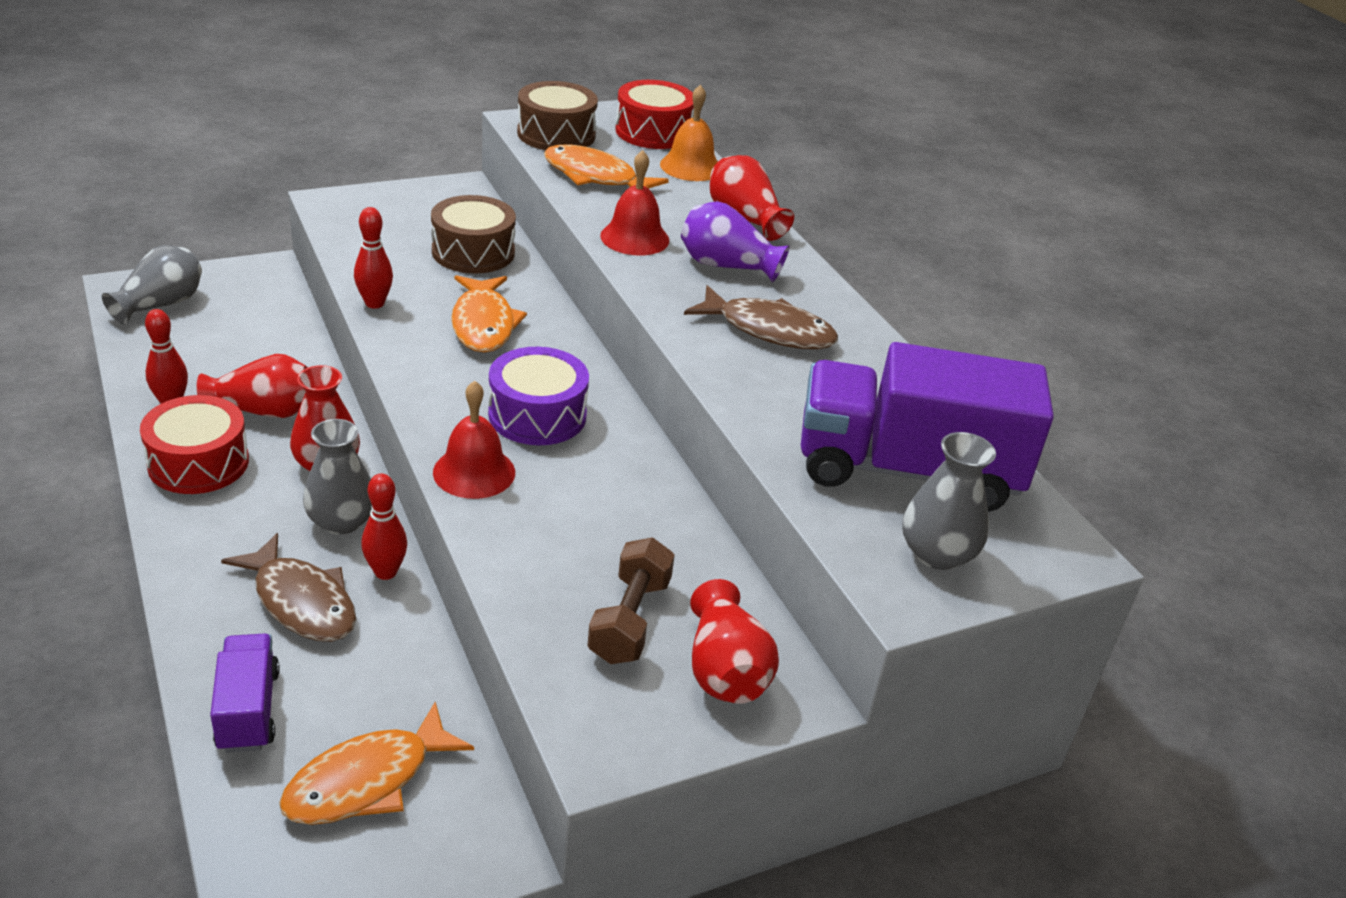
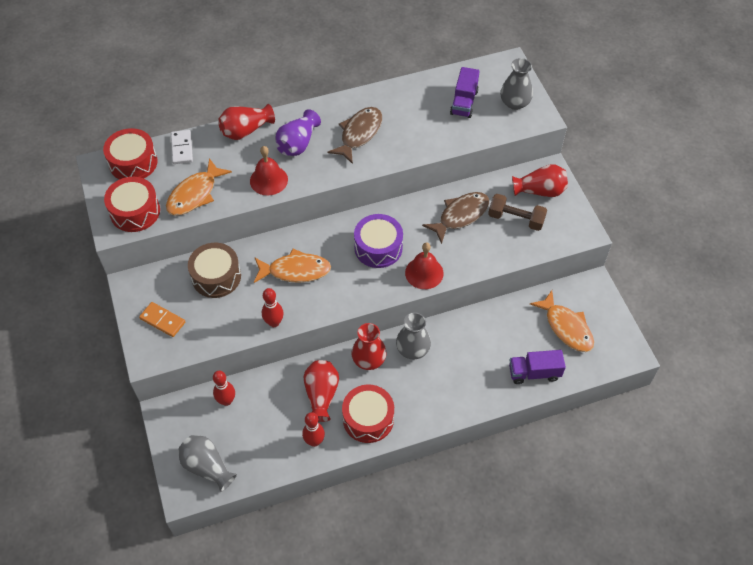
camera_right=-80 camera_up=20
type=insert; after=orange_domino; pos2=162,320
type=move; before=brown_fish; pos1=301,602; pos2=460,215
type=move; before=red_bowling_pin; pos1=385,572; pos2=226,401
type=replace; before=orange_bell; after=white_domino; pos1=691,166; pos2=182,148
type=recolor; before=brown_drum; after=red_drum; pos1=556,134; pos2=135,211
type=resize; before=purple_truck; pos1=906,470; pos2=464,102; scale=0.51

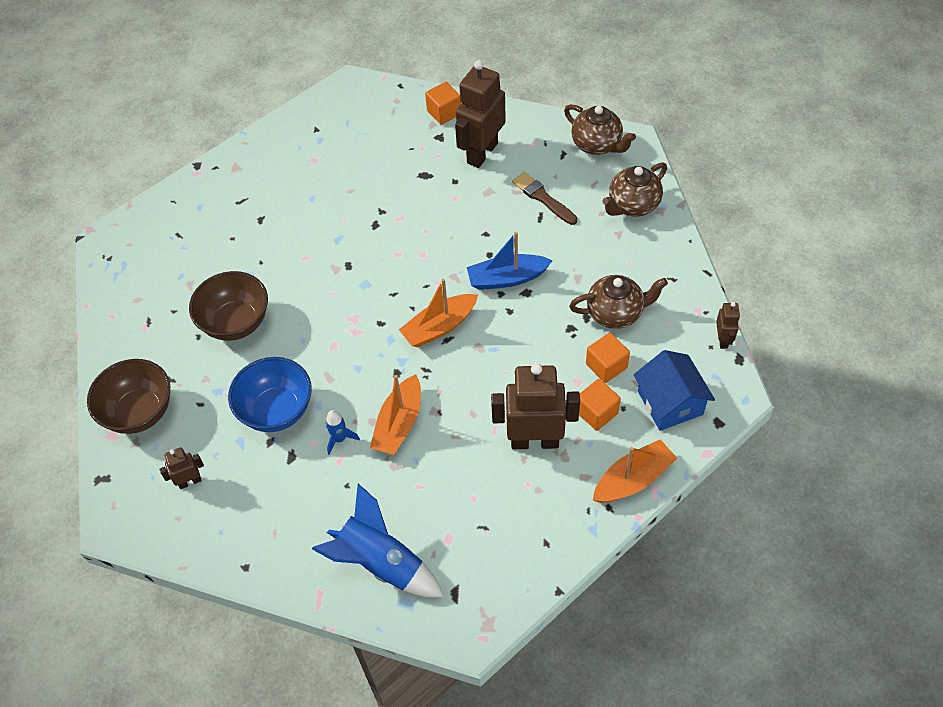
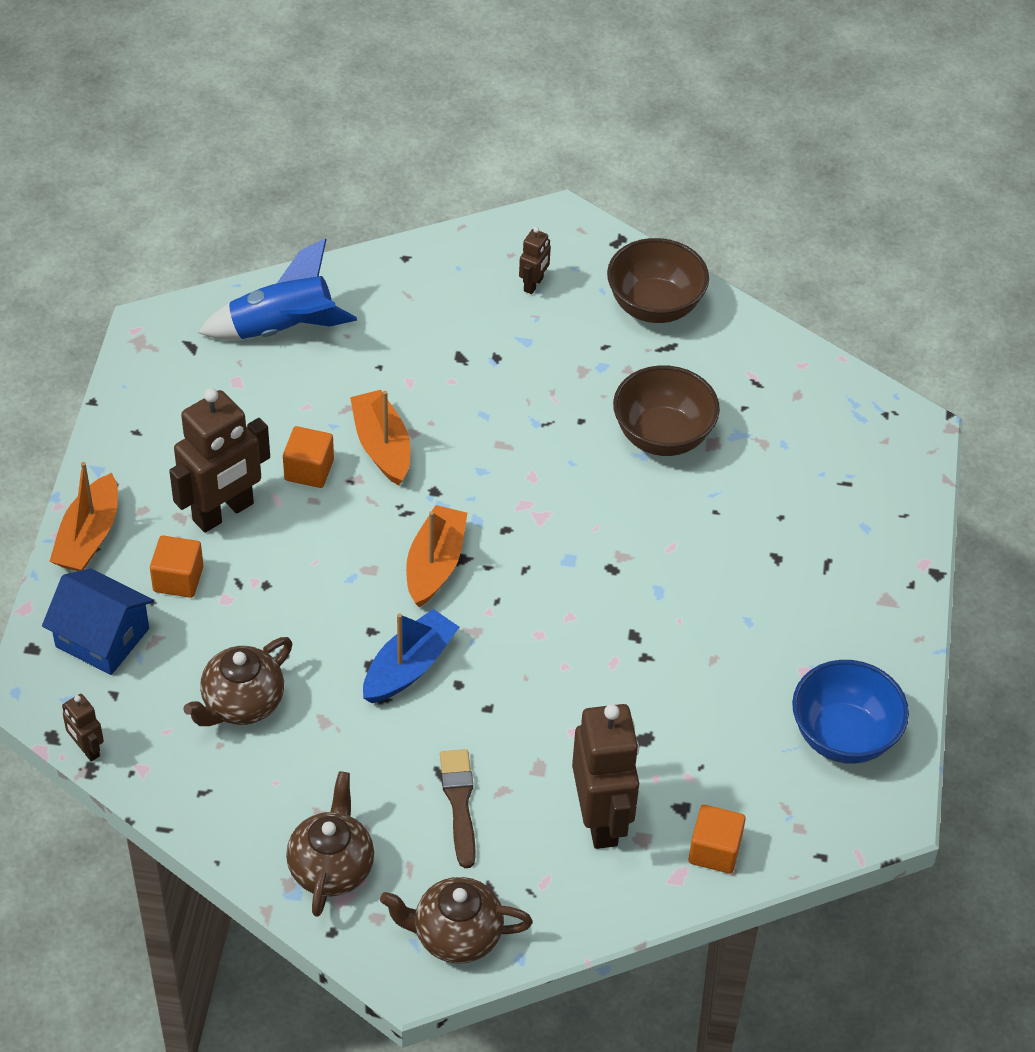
camera_right=135 camera_up=-5
type=delete; before=blue_rocket; pos1=340,439
type=move; before=blue_bowl; pos1=277,410; pos2=843,736
type=move; before=orange_cube; pos1=606,366; pos2=309,470
type=rotate; before=brown_brush; pos1=543,198; pos2=459,803; turn=-105

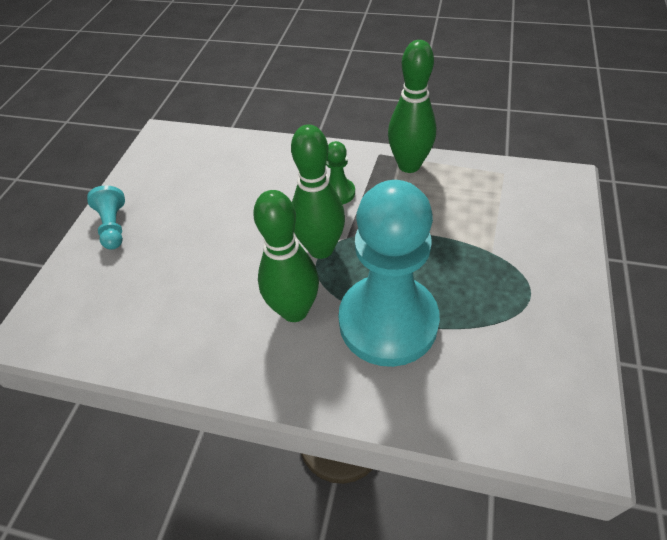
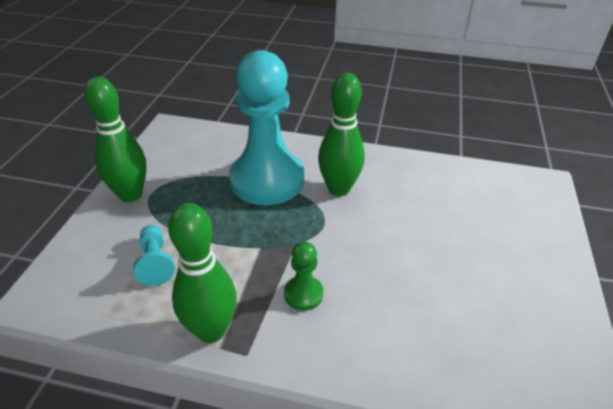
camera_right=175 camera_up=-10
type=move; before=turquoise_pawn; pos1=114,226; pos2=155,262
type=move; before=green_bowling_pin; pos1=321,249; pos2=130,195

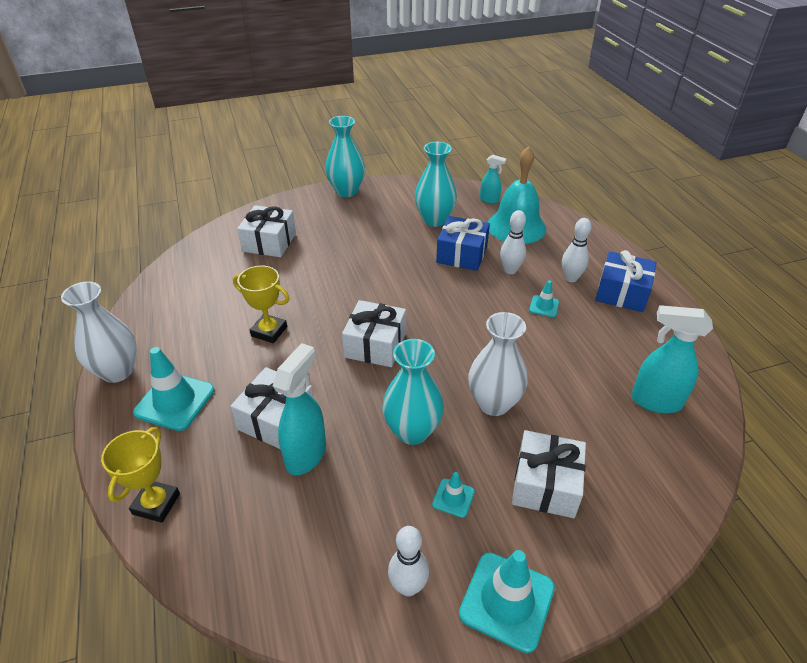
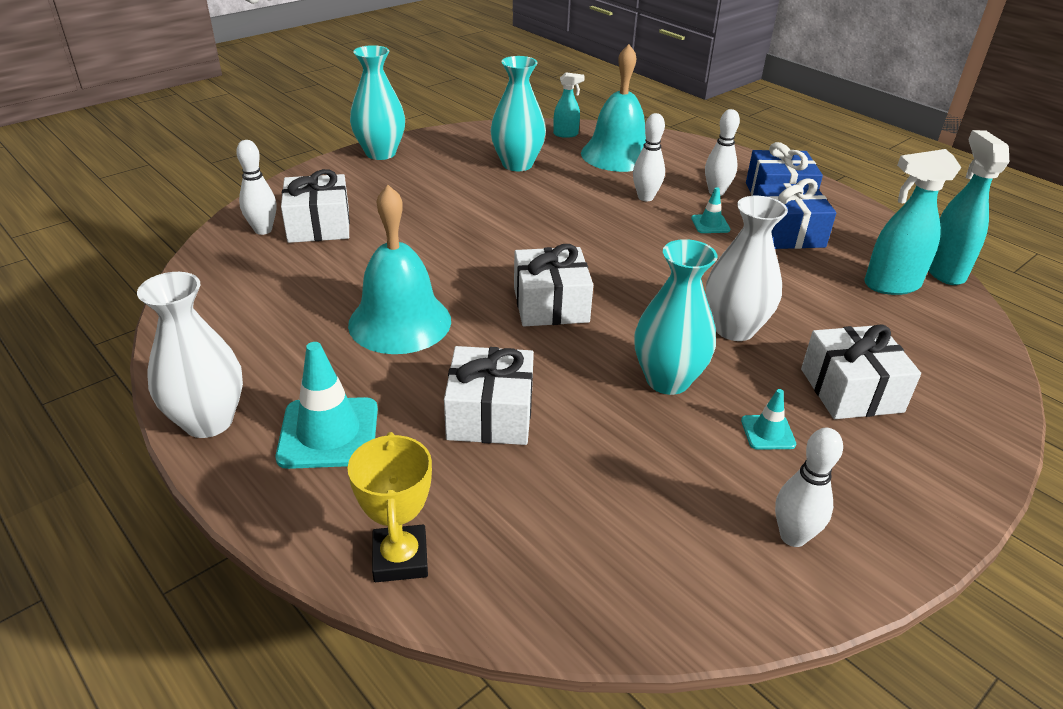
camera_right=-25 camera_up=-5
type=delete; before=turquoise_traffic_cone; pos1=507,601
type=insert; after=white_bowling_pin; pos2=263,230
type=move; before=turquoise_spray_bottle; pos1=306,454; pos2=944,271
type=move; before=blue_gift; pos1=462,254; pos2=787,233
type=replace; before=yellow_trophy; after=turquoise_bell; pos1=269,331; pos2=400,322

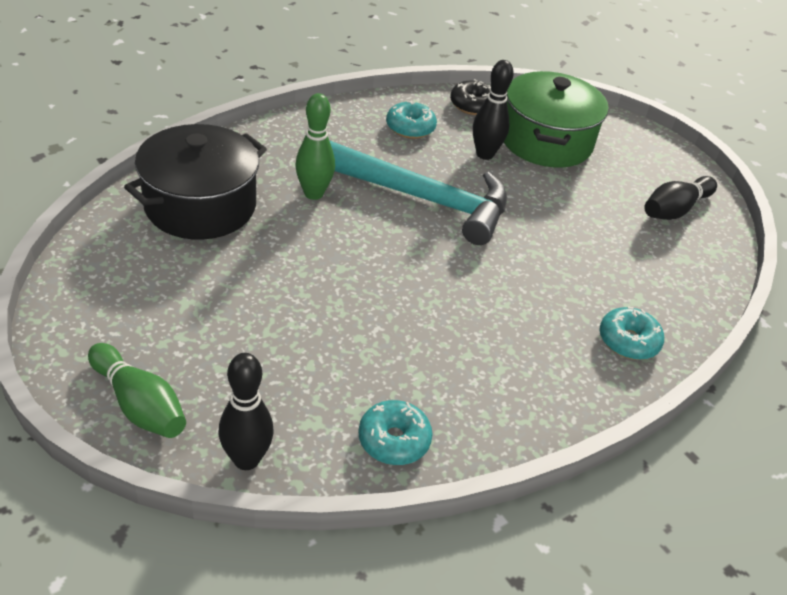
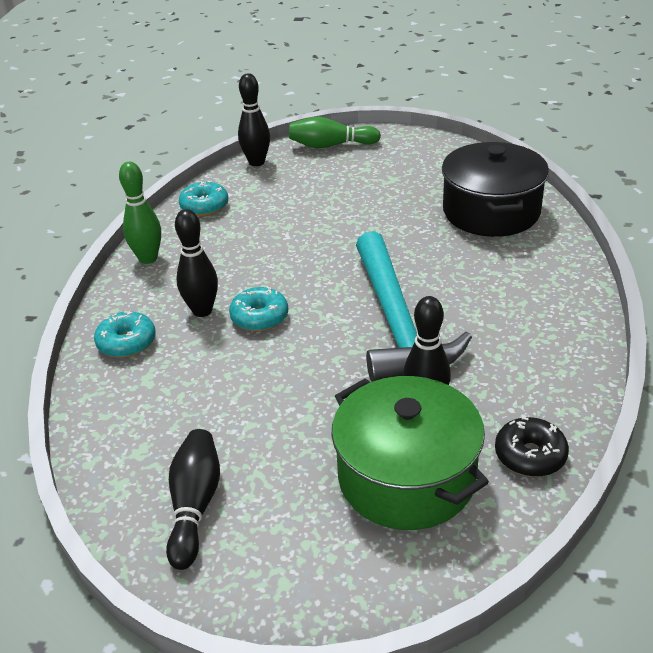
camera_right=140 camera_up=-5
type=insert; after=black_bowling_pin; pos2=202,311
type=move; before=green_bowling_pin; pos1=313,193; pos2=148,258
type=move; before=turquoise_donut; pos1=410,128; pos2=259,317
type=rotate; before=turquoise_hammer; pos1=422,198; pos2=397,323; turn=-75

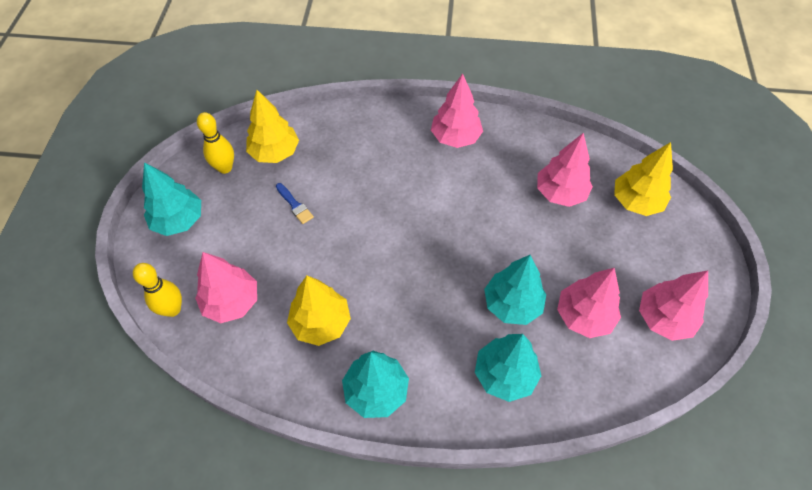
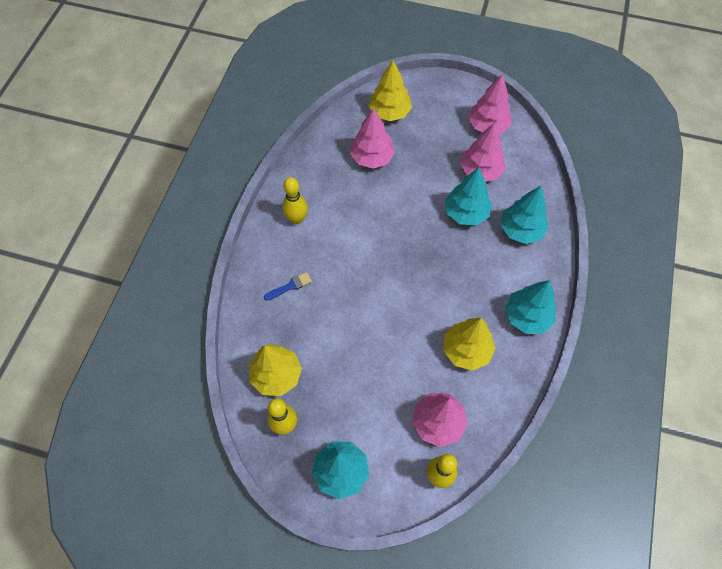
camera_right=-80 camera_up=5
type=move; before=blue_brush; pos1=295,205; pos2=290,286
type=replace; before=pink_tree; after=yellow_bowling_pin; pos1=455,137; pos2=296,219

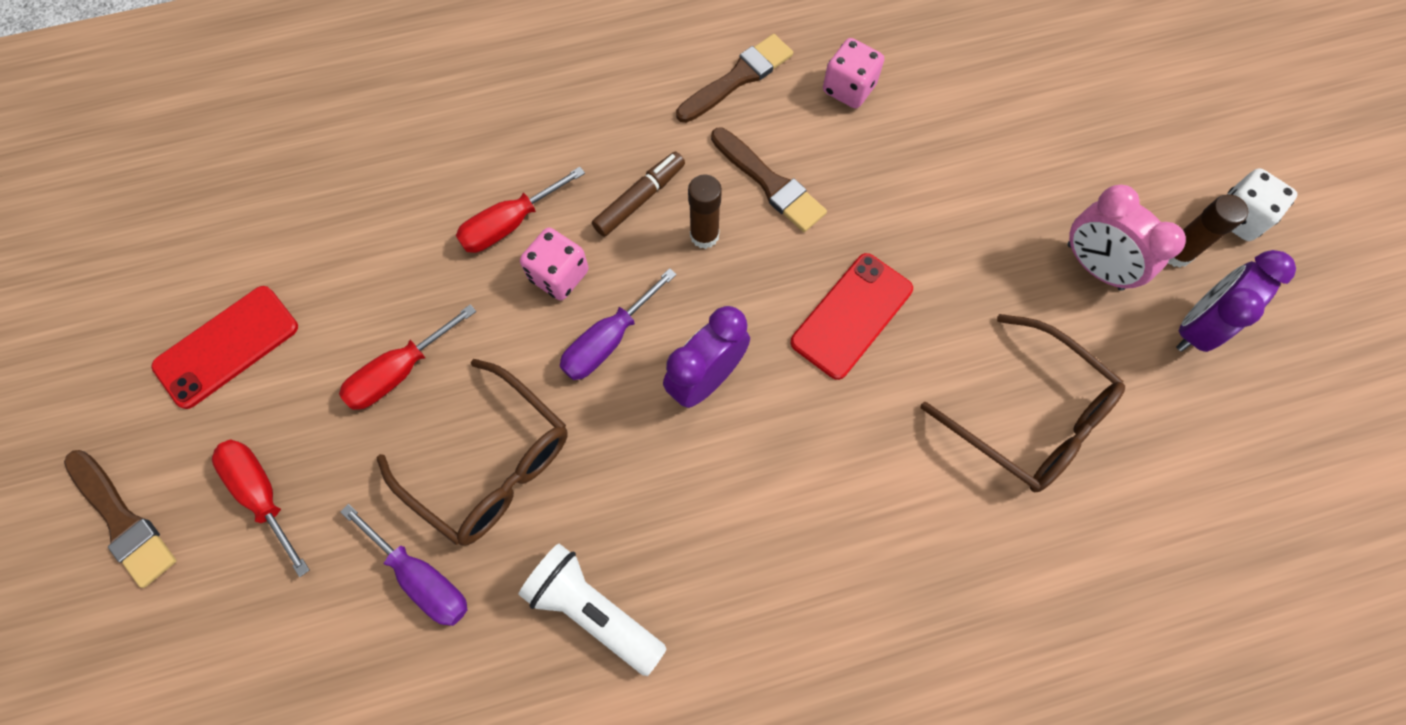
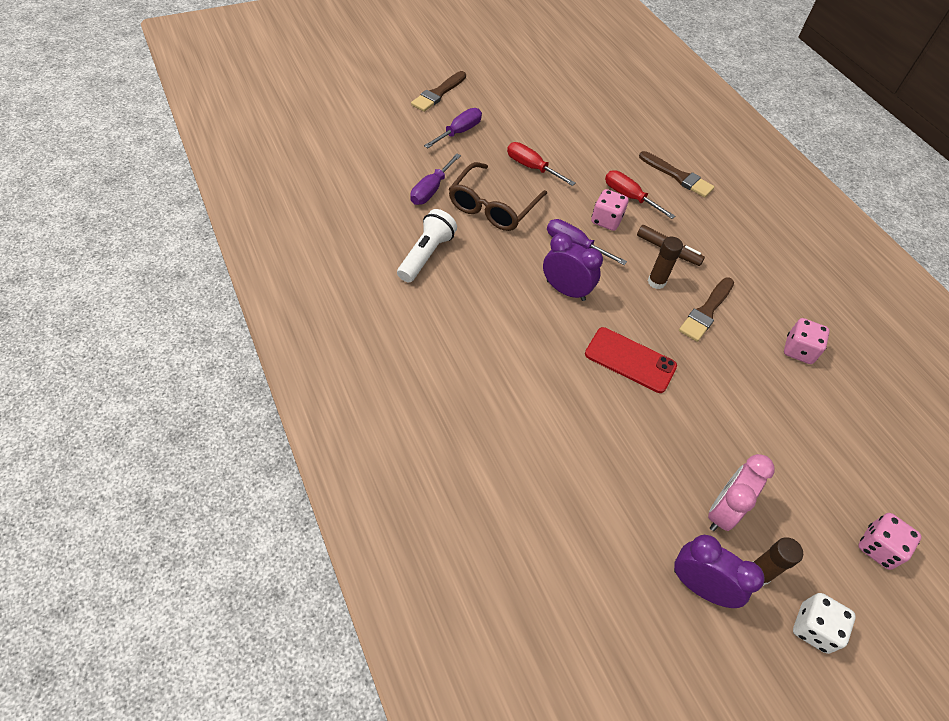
camera_right=75 camera_up=-15
type=delete; before=red_phone; pos1=227,346
type=delete; before=brown_glasses; pos1=1028,415
type=insert; after=pink_dice; pos2=878,547
type=move; before=brown_brush; pos1=738,78; pos2=678,176
type=recolor; before=red_screwdriver; after=purple_screwdriver; pos1=263,494; pos2=459,132

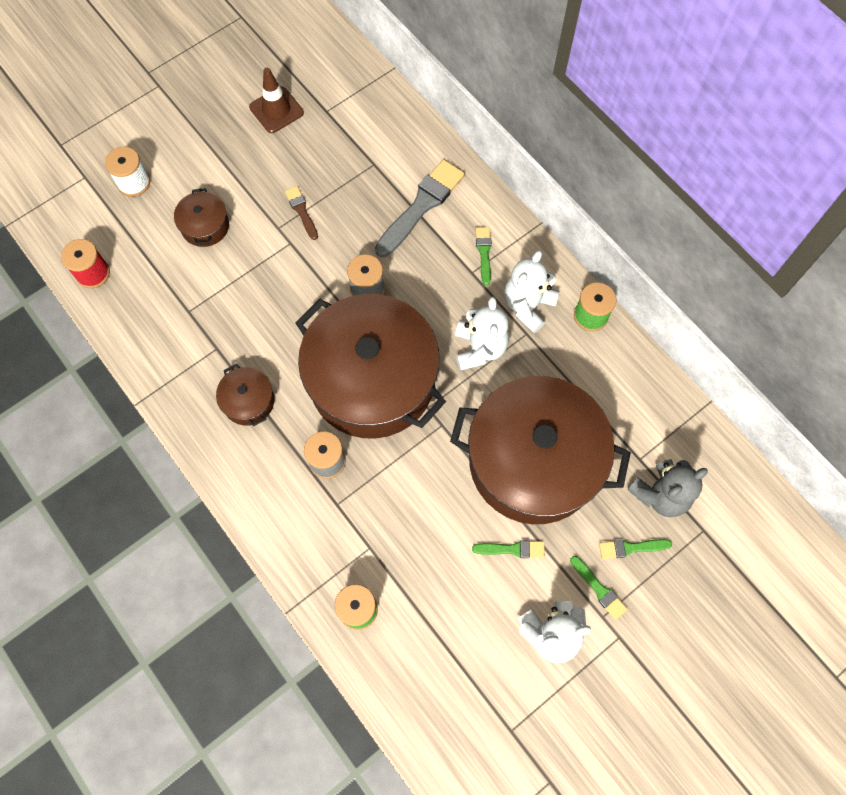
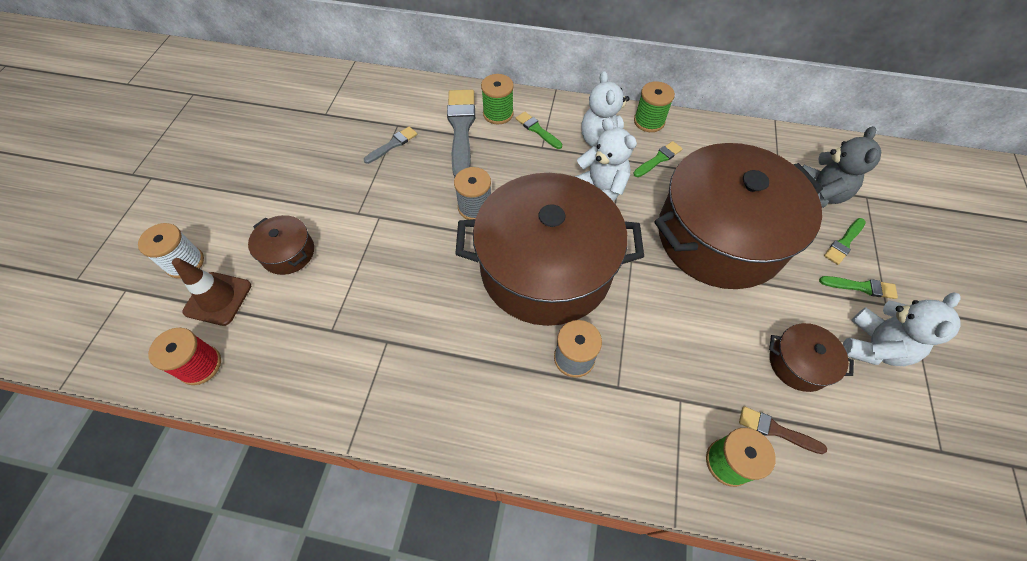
camera_right=-40 camera_up=-10
type=insert; after=grey_brush; pos2=392,144
type=insert; after=green_spool; pos2=498,114
type=move; before=brown_pot; pos1=248,401; pos2=798,363
type=move; before=brown_traffic_cone; pos1=276,110; pos2=218,298
type=move; before=brown_brush; pos1=301,211; pos2=776,430
type=move; before=green_brush; pos1=512,549; pos2=658,159

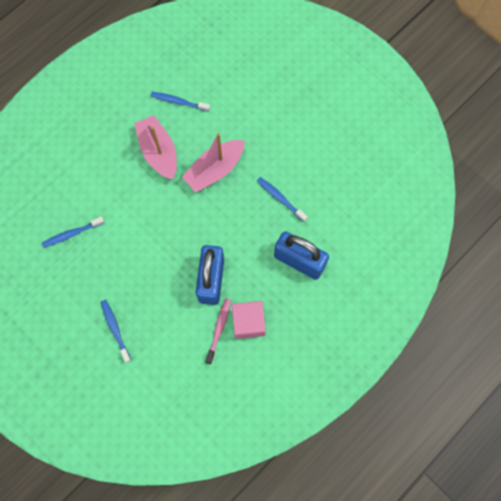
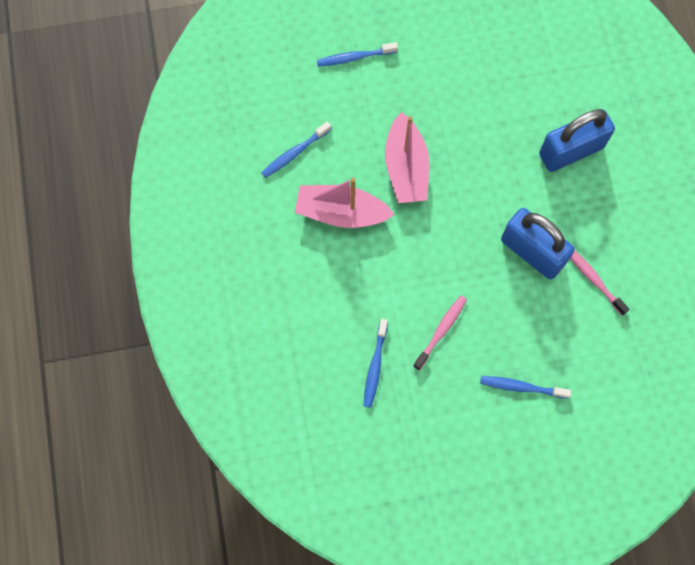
camera_right=-55 camera_up=0
type=delete; before=pink_cube; pos1=248,322
type=insert; after=pink_toothbrush; pos2=441,331
type=move; before=blue_toothbrush; pos1=280,199; pos2=355,57

